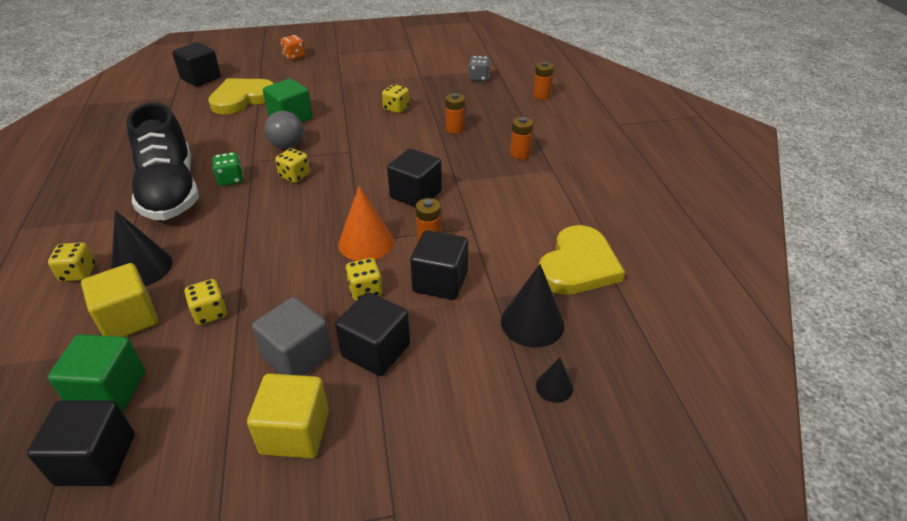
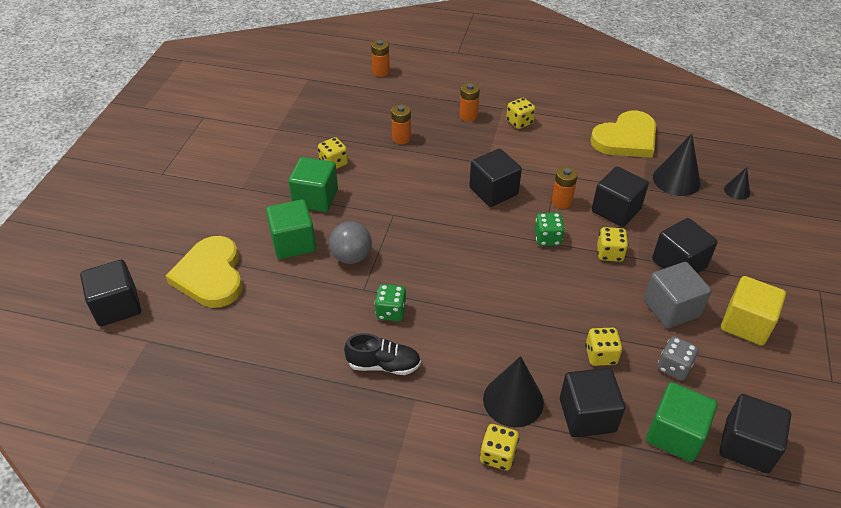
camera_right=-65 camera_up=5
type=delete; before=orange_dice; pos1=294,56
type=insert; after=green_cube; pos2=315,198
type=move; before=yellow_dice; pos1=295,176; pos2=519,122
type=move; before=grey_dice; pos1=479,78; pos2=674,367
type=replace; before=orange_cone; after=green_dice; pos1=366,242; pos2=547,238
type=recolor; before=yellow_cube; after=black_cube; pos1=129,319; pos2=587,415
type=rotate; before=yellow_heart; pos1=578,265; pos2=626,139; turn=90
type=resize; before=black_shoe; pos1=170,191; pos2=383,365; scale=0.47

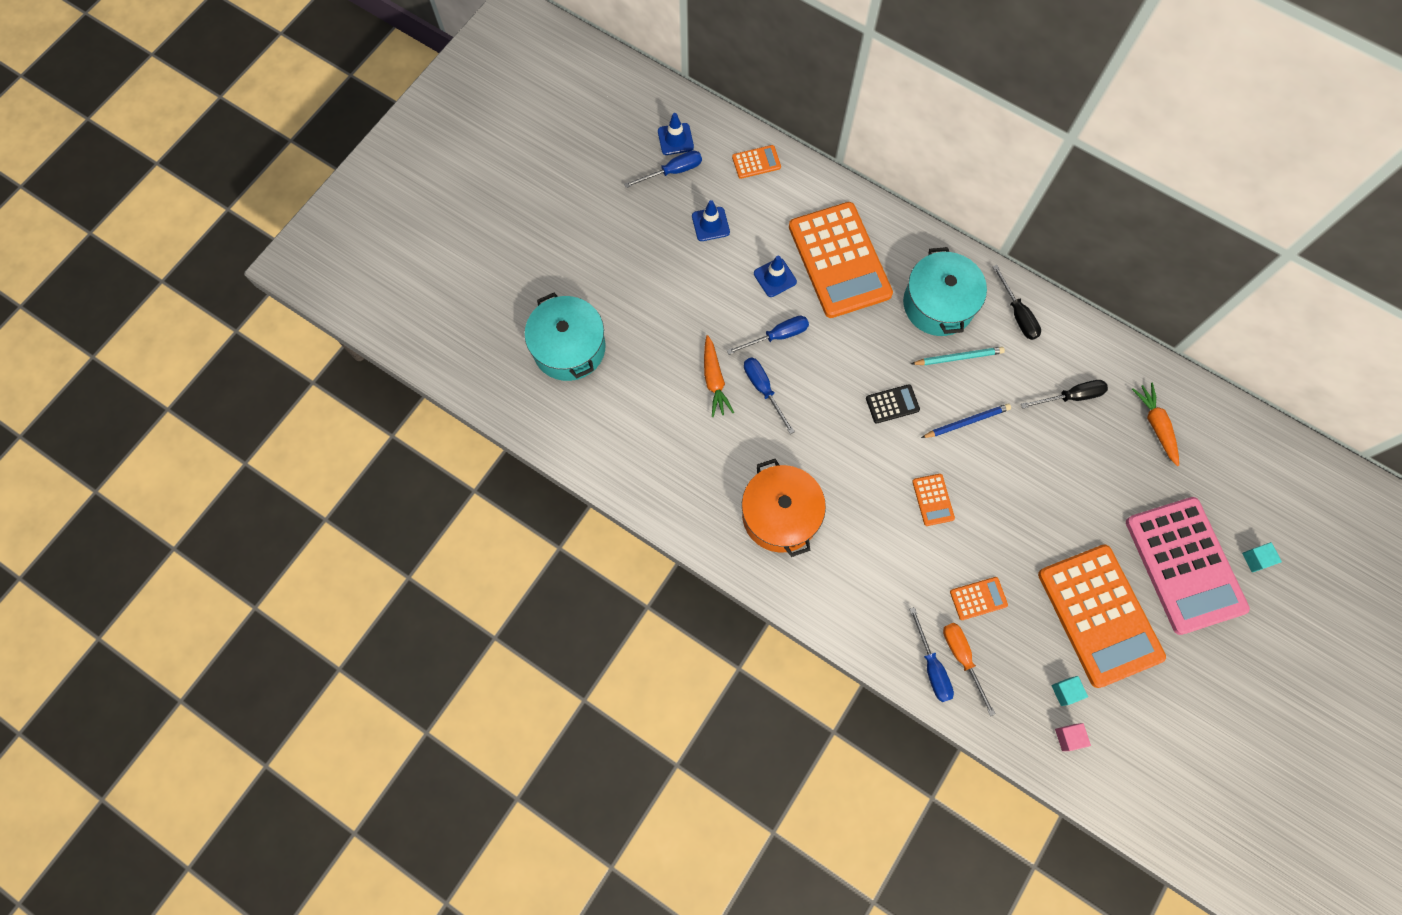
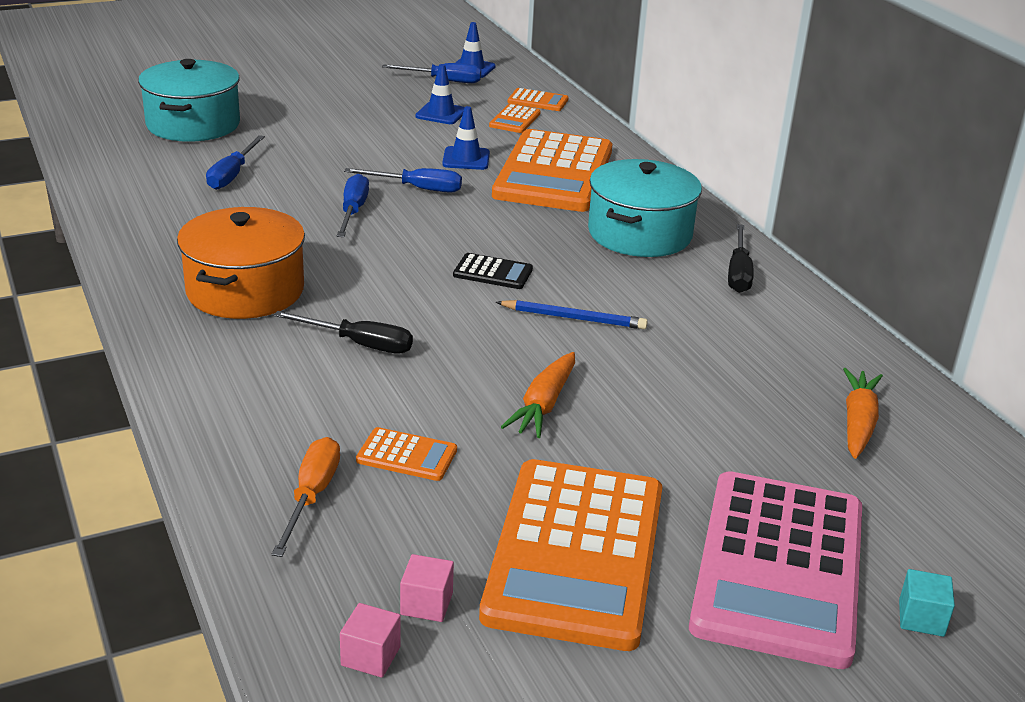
camera_right=30 camera_up=-40
type=delete; before=turquoise_pencil; pos1=958,357
type=move; before=orange_carrot; pos1=714,380; pos2=543,405
type=move; before=blue_screwdriver; pos1=931,666; pos2=232,175
type=move; before=orange_calculator; pos1=933,500; pos2=515,120
type=move; before=black_screwdriver; pos1=1071,397; pos2=359,344
type=recolor; before=turquoise_cube; after=pink_cube; pos1=1065,691; pos2=426,604

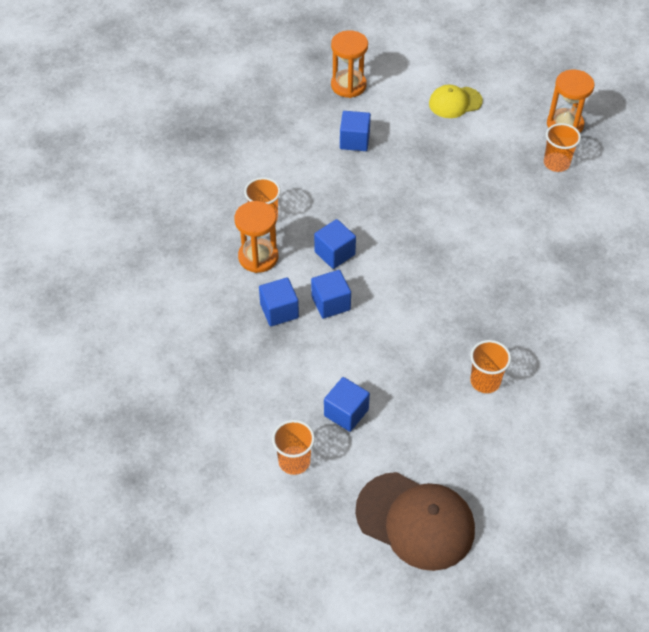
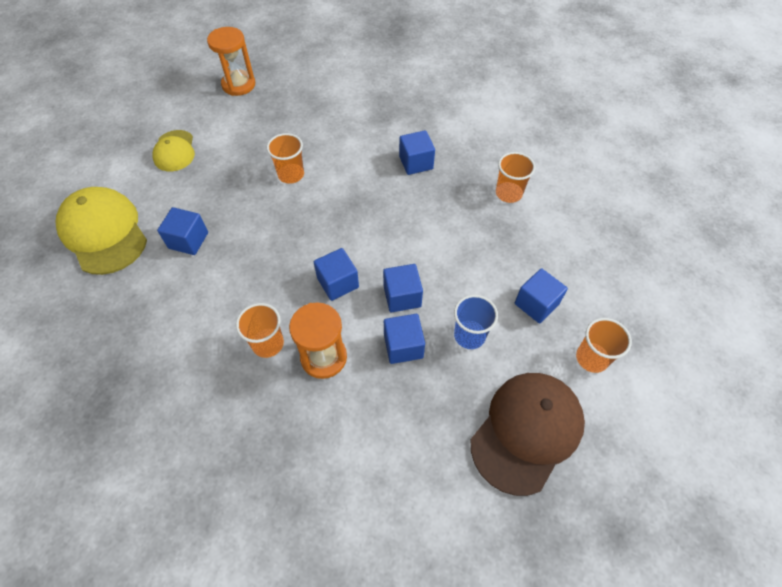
camera_right=-80 camera_up=5
type=insert; after=blue_cube; pos2=416,163
type=insert; after=blue_cup; pos2=469,335
type=move; before=brown_cap; pos1=415,521; pos2=527,431
type=move; before=orange_cup; pos1=556,163; pos2=291,174
type=replace; before=orange_hourglass; after=yellow_cap; pos1=348,85; pos2=104,232

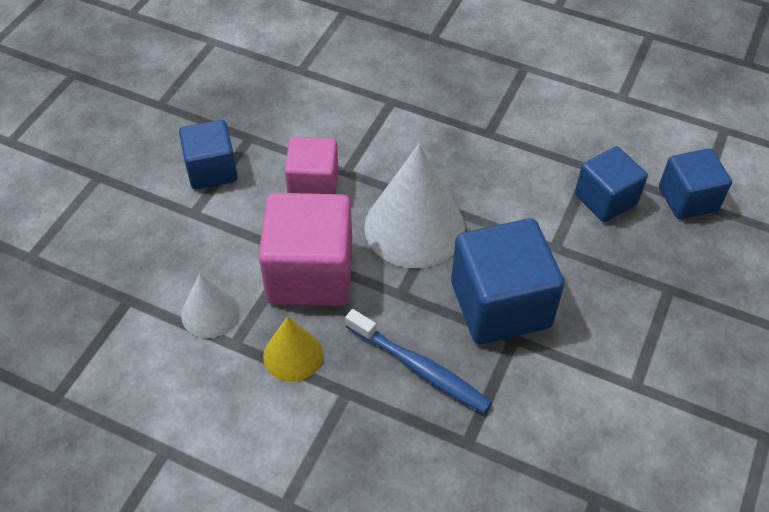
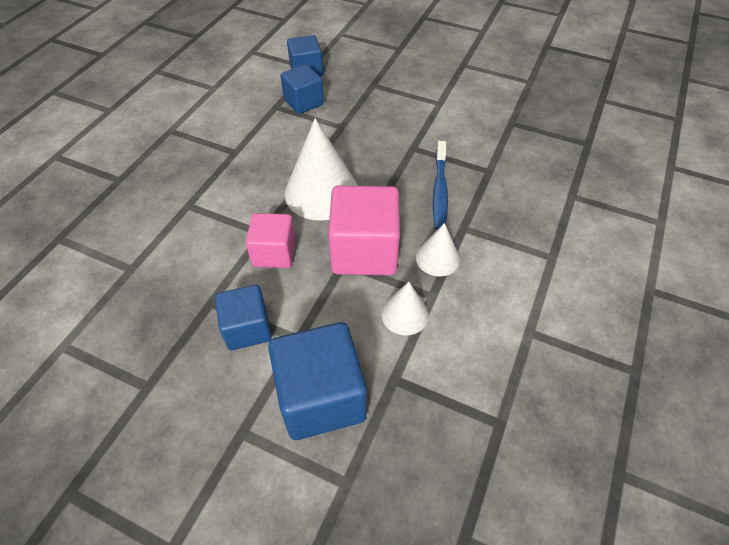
camera_right=-90 camera_up=0
type=move; before=blue_cube; pos1=500,305; pos2=321,397
type=recolor; before=yellow_cone; after=white_cone; pos1=293,355; pos2=437,258
type=rotate; before=blue_toothbrush; pos1=420,368; pos2=440,191; turn=150

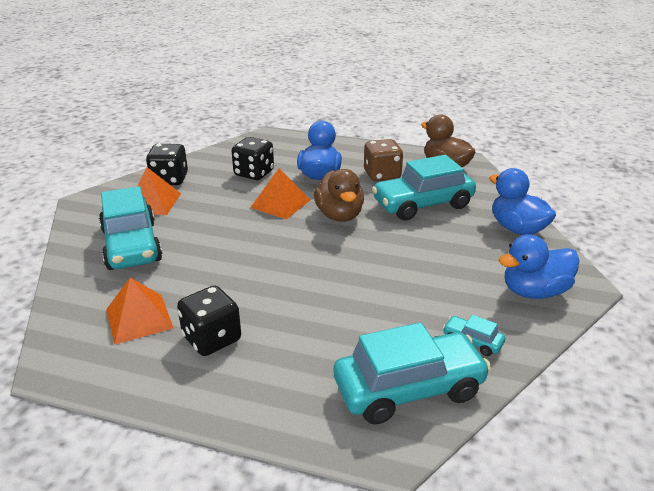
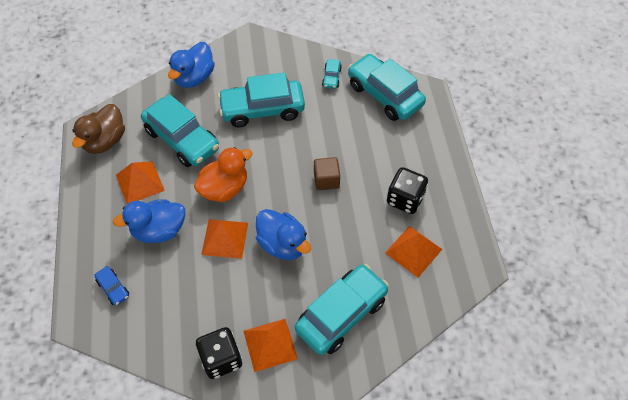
camera_right=-115 camera_up=25
type=delete; before=black_dice; pos1=254,173
type=insert; after=blue_car; pos2=113,288
type=insert; after=turquoise_car; pos2=262,109
type=insert; after=brown_cube; pos2=326,180
type=move; before=blue_duck; pos1=534,291; pos2=283,244
type=replace; before=brown_dice; after=orange_pyramid; pos1=382,175; pos2=140,182
type=recolor; before=brown_duck; after=orange_duck; pos1=339,215; pos2=224,188

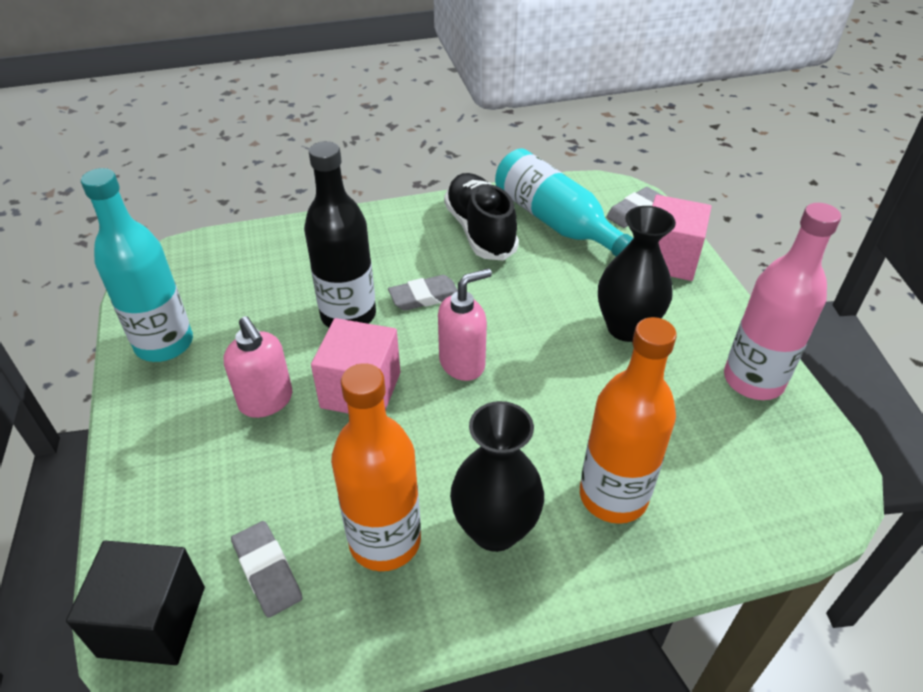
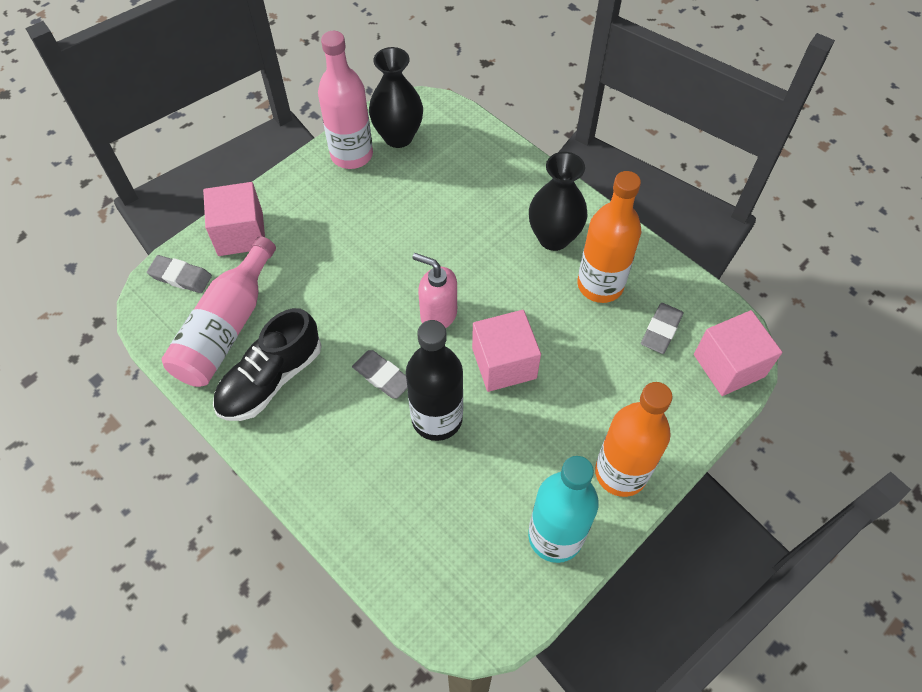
camera_right=-120 camera_up=15
type=delete; before=pink_soap_dispenser; pos1=266,401
type=move; before=orange_bottle; pos1=613,496; pos2=620,472
type=move; before=black_vase; pos1=626,328; pos2=398,137
type=recolor; before=black_cube; after=pink_cube; pos1=152,621; pos2=729,365
type=recolor; before=turquoise_bottle; after=pink_bottle; pos1=555,222; pos2=226,328

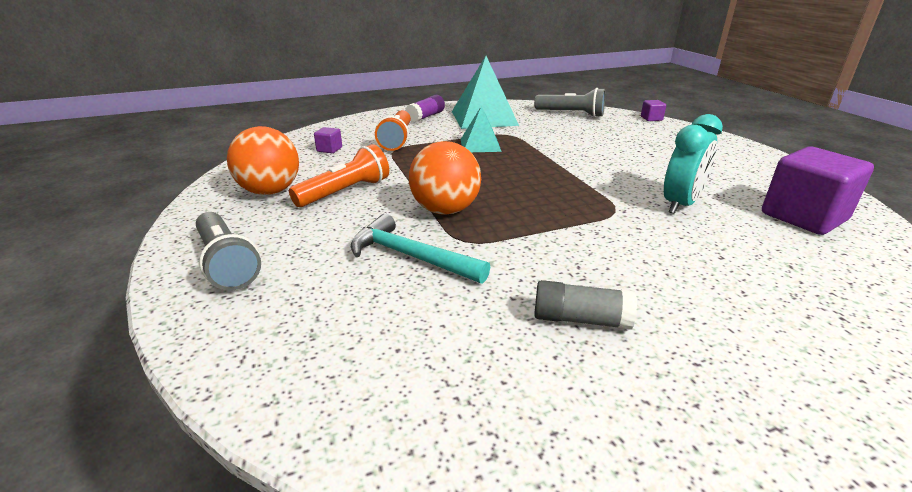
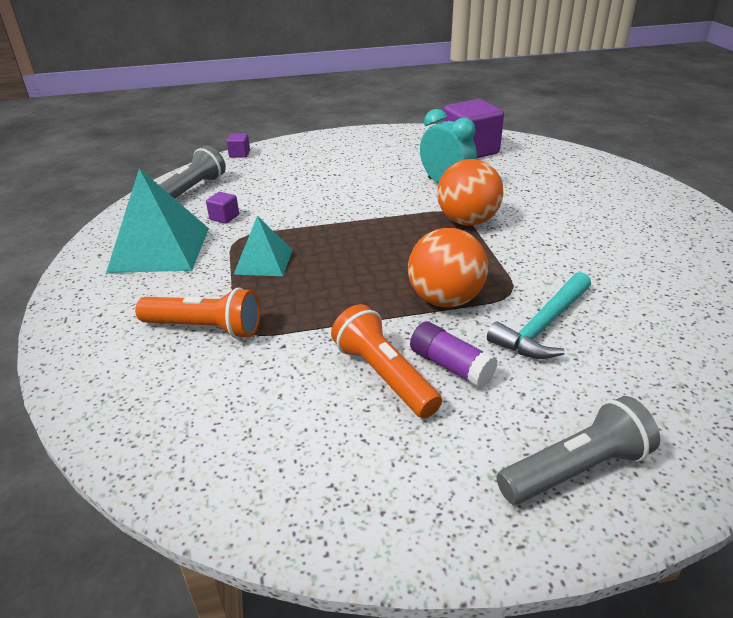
camera_right=-80 camera_up=5
type=delete; before=grey_glue_stick; pos1=580,319
type=move; before=orange_ball; pos1=270,191; pos2=467,221
type=move; before=purple_cube; pos1=329,149; pos2=224,217
type=move; before=purple_glue_stick; pos1=425,117; pos2=451,366

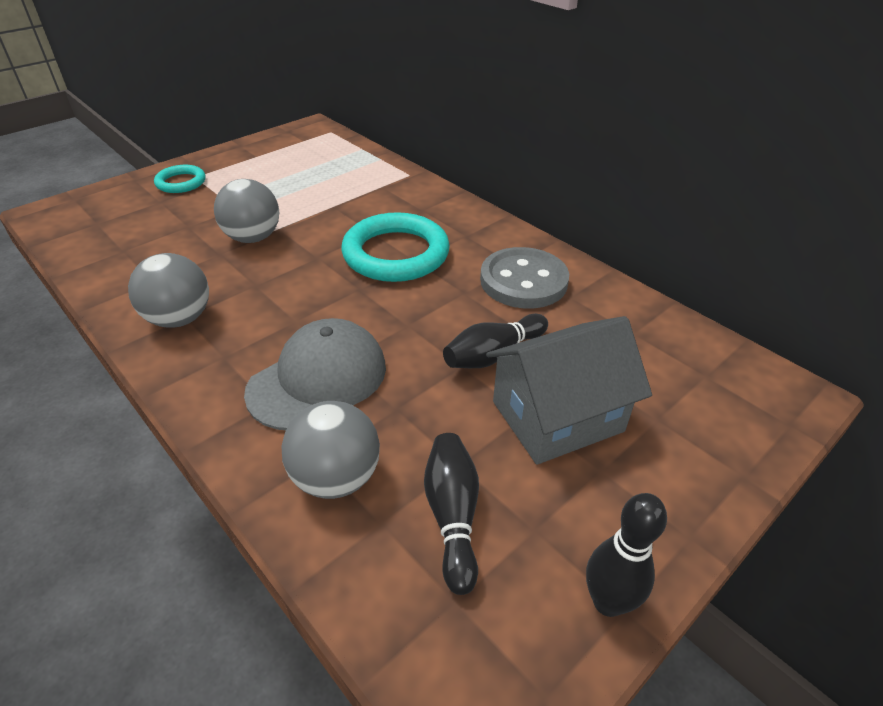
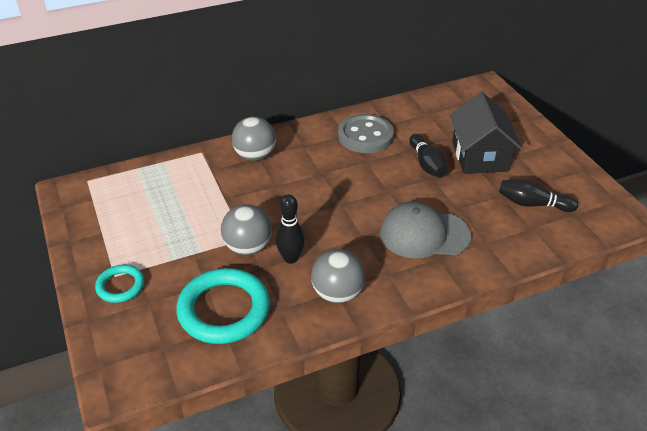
camera_right=-70 camera_up=0
type=move; before=grey_ball; pos1=336,477; pos2=255,156
type=move; before=turquoise_ring; pos1=396,254; pos2=224,310
type=move; before=black_bowling_pin; pos1=608,602; pos2=291,258
type=recolor; before=grey_house; after=black_house; pos1=557,416; pos2=479,156
type=rotate; before=grey_cap; pos1=318,379; pos2=424,234; turn=-60

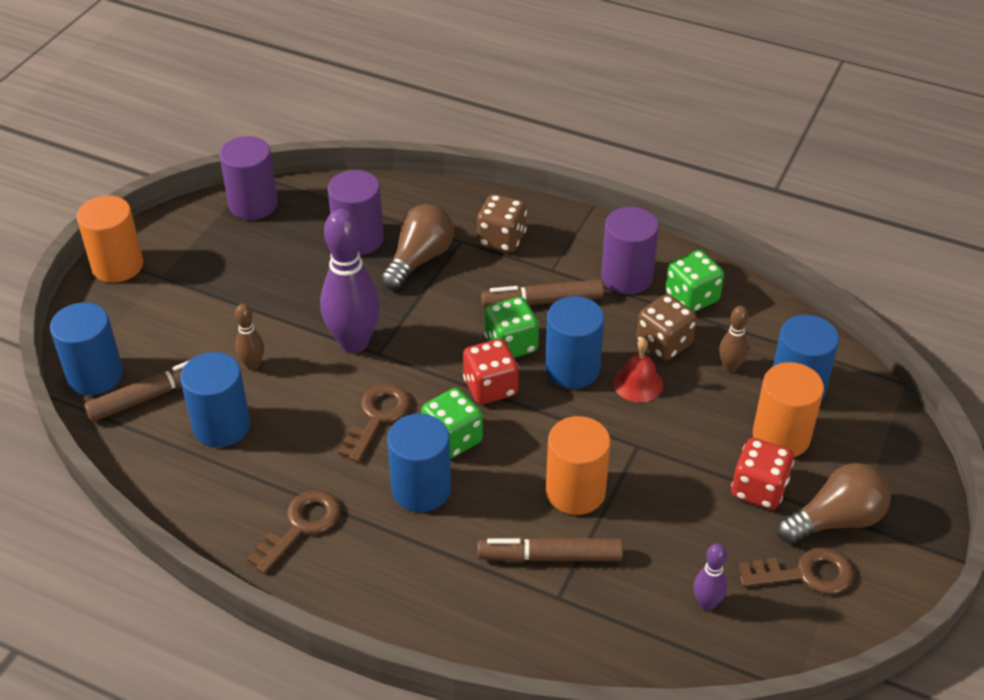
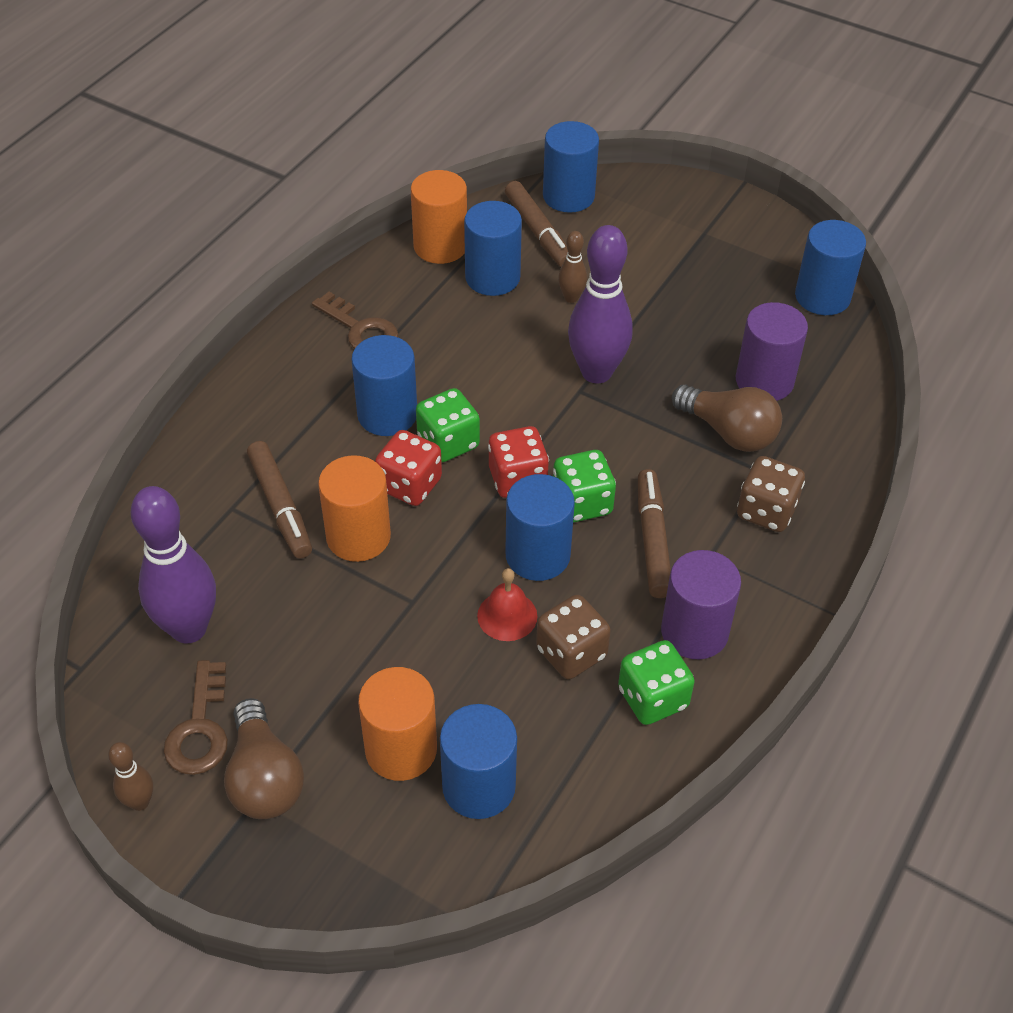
camera_right=95 camera_up=5
type=delete; before=brown_key; pos1=377,417
type=move; before=orange_cylinder; pos1=117,265; pos2=440,246
type=move; before=brown_bowling_pin; pos1=730,367; pos2=140,802
type=move; before=red_dice; pos1=759,489; pos2=410,485
type=recolor; before=purple_cylinder; after=blue_cylinder; pos1=253,204; pos2=822,297
type=rotate; before=brown_marker; pos1=550,557; pos2=280,506; turn=150
type=resize; before=purple_bowling_pin; pos1=706,603; pos2=189,628; scale=2.09

